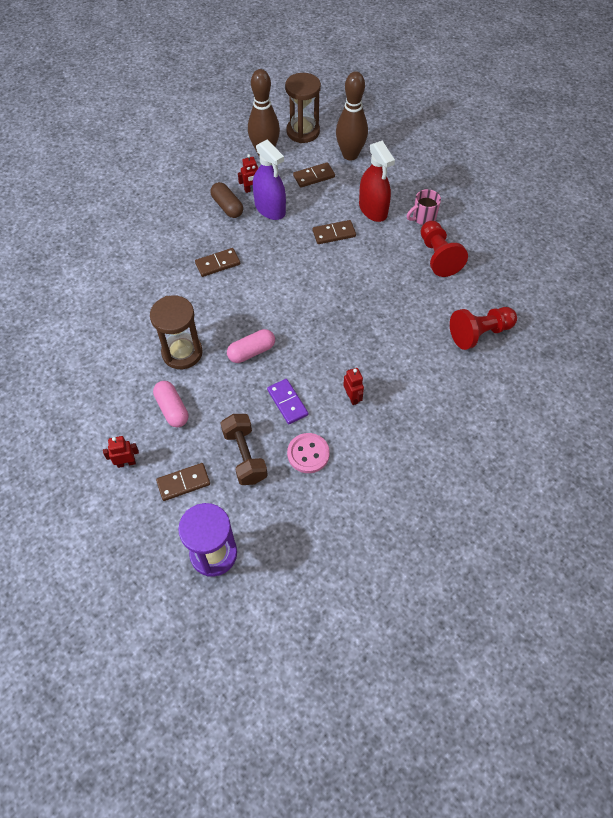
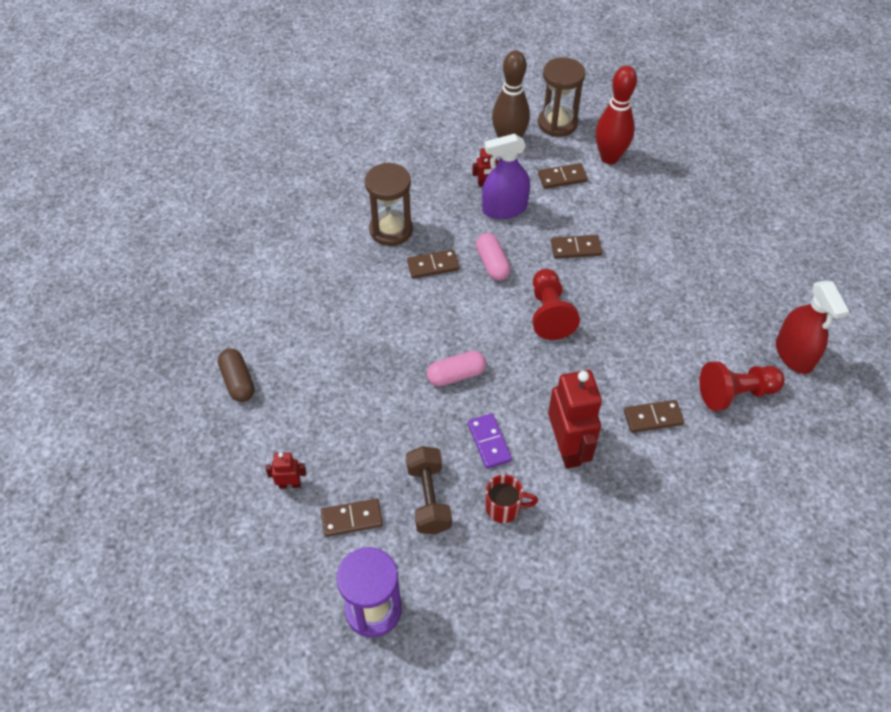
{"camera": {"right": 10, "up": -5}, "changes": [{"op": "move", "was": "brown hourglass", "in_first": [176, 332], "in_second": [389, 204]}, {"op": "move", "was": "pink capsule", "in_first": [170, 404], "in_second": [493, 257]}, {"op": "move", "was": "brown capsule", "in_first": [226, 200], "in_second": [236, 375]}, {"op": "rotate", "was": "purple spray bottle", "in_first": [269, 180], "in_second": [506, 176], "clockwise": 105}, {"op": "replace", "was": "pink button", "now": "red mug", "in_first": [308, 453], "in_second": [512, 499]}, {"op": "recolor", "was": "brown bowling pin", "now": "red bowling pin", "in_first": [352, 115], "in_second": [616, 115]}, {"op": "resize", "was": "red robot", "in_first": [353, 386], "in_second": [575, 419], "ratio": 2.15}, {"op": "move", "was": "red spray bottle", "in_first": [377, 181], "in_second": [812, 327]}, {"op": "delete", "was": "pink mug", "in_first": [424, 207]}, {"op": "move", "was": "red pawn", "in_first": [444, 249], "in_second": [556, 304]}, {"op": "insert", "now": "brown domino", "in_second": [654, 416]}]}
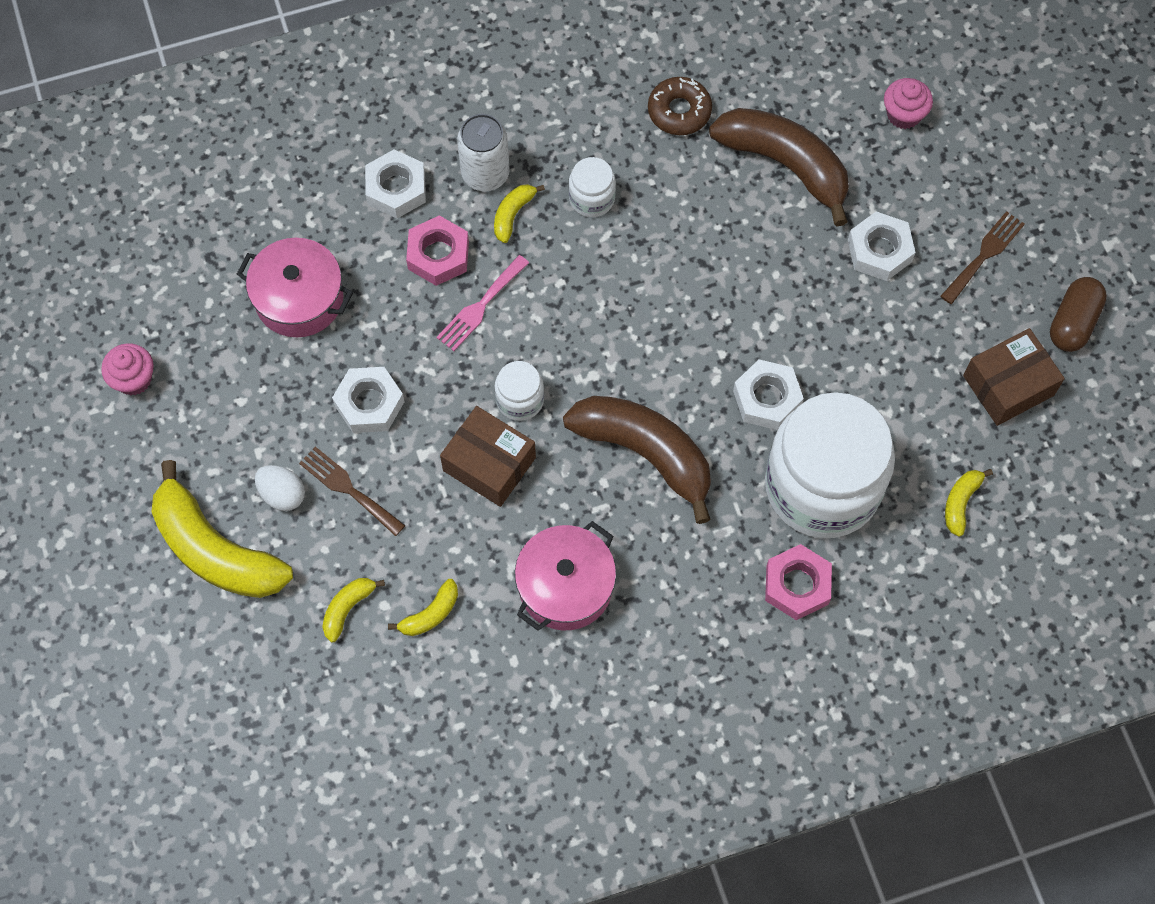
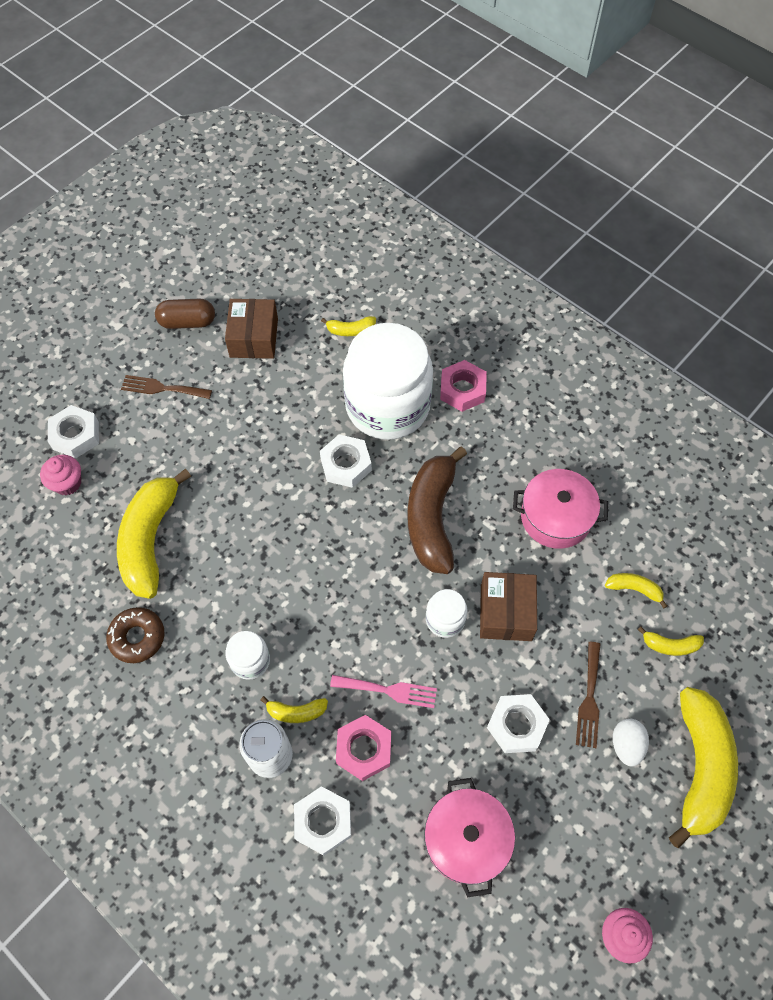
{"camera": {"right": -120, "up": -5}, "changes": [{"op": "recolor", "was": "brown banana", "now": "yellow banana", "in_first": [779, 167], "in_second": [154, 534]}, {"op": "move", "was": "white nut", "in_first": [882, 246], "in_second": [73, 431]}, {"op": "rotate", "was": "brown box", "in_first": [1014, 377], "in_second": [251, 329], "clockwise": 60}]}
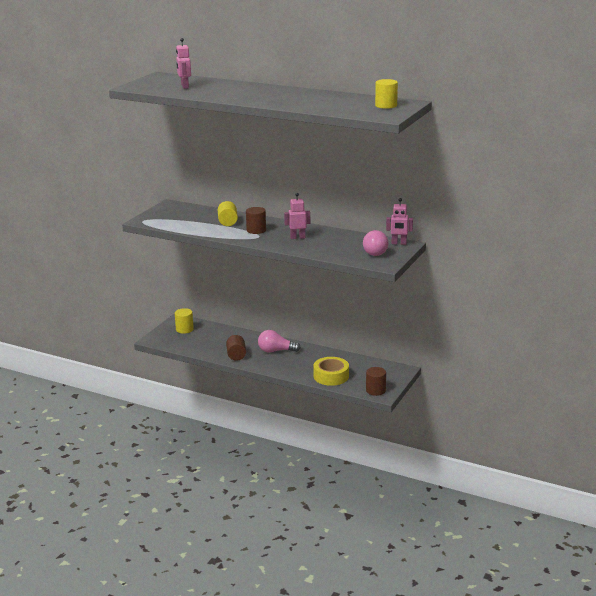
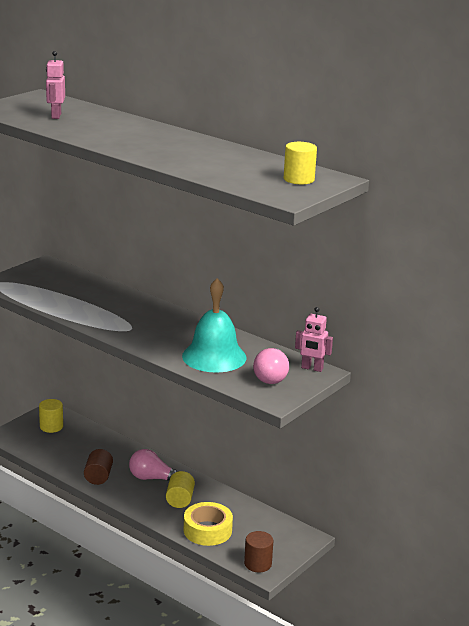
{"camera": {"right": 10, "up": 0}, "changes": [{"op": "move", "was": "yellow cylinder", "in_first": [228, 213], "in_second": [180, 489]}, {"op": "delete", "was": "brown cylinder", "in_first": [256, 220]}, {"op": "delete", "was": "pink robot", "in_first": [297, 216]}, {"op": "insert", "now": "turquoise bell", "in_second": [214, 325]}]}
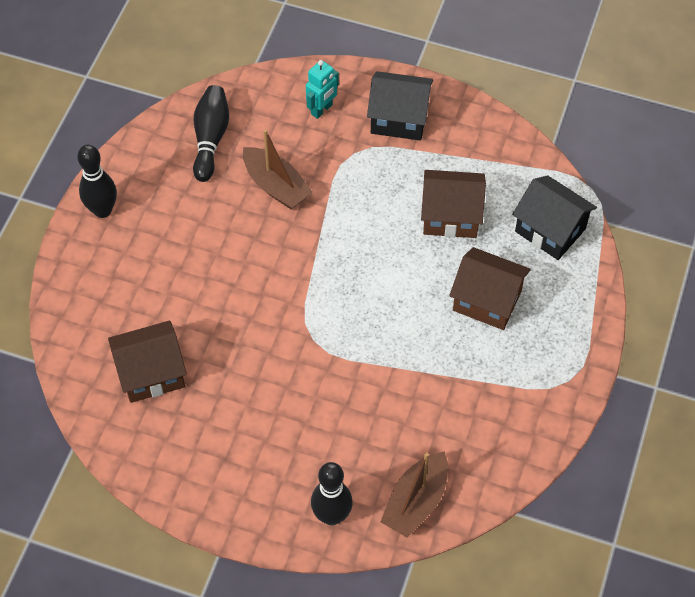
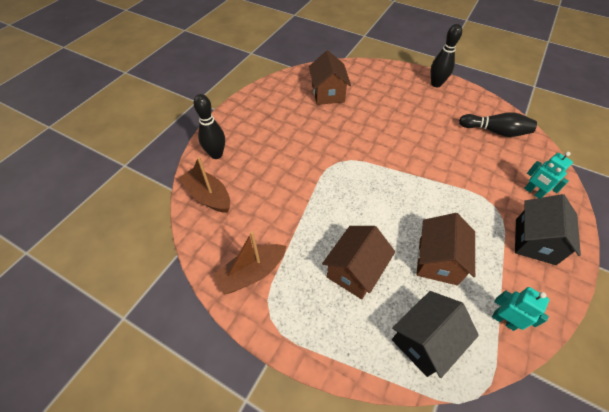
{"camera": {"right": 100, "up": -5}, "changes": [{"op": "move", "was": "brown boat", "in_first": [278, 169], "in_second": [249, 263]}, {"op": "insert", "now": "turquoise robot", "in_second": [520, 309]}]}
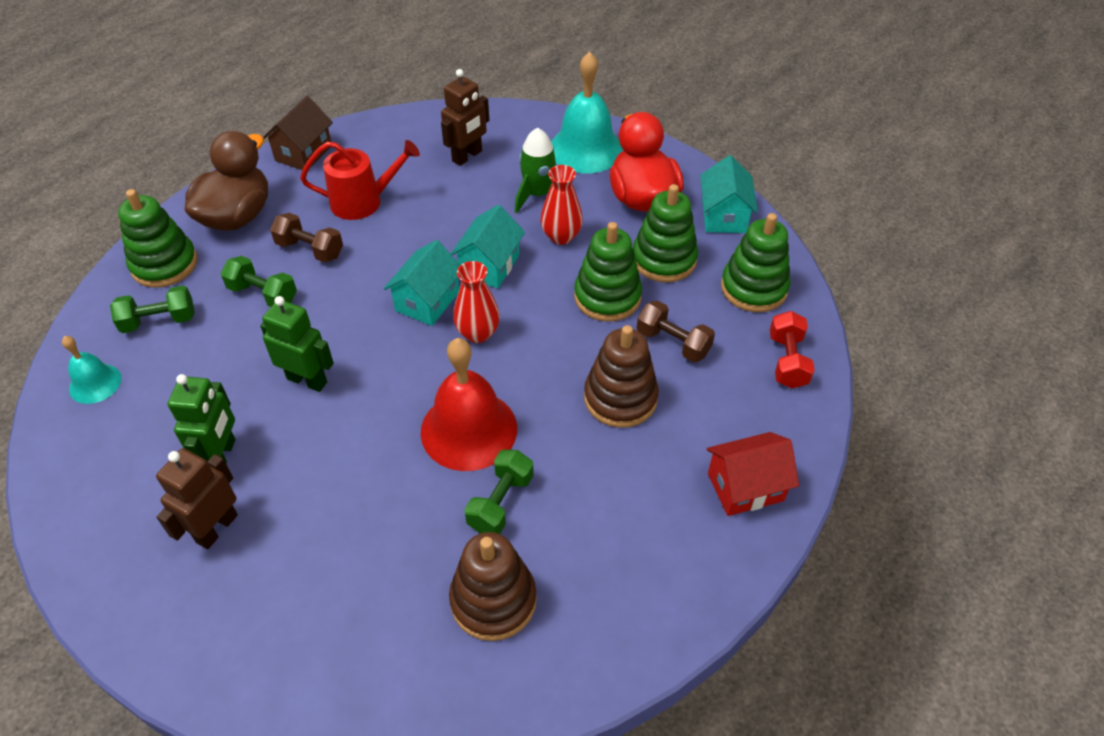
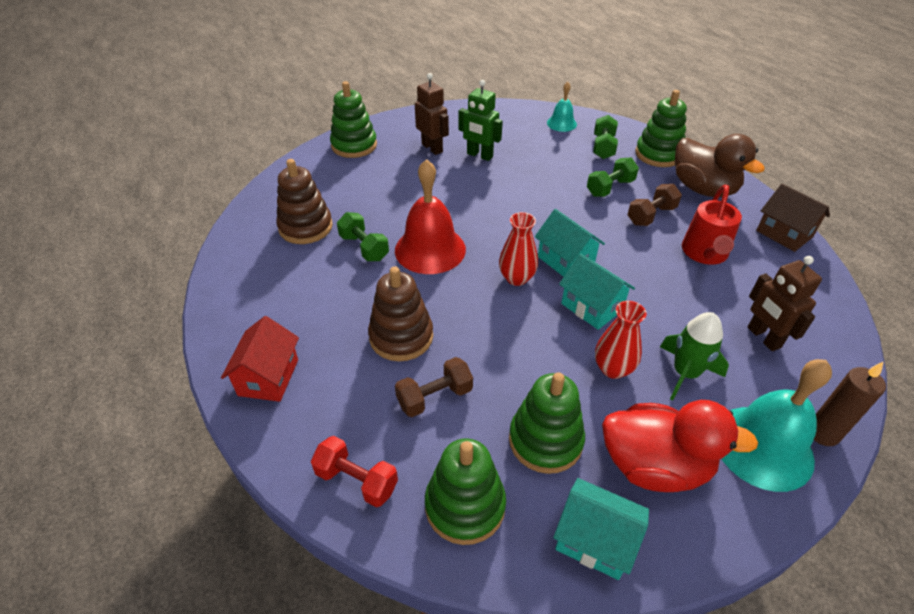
{"camera": {"right": 115, "up": -5}, "changes": [{"op": "delete", "was": "green robot", "in_first": [297, 344]}, {"op": "move", "was": "green stacking toy", "in_first": [608, 272], "in_second": [353, 119]}, {"op": "insert", "now": "brown candle", "in_second": [850, 403]}]}
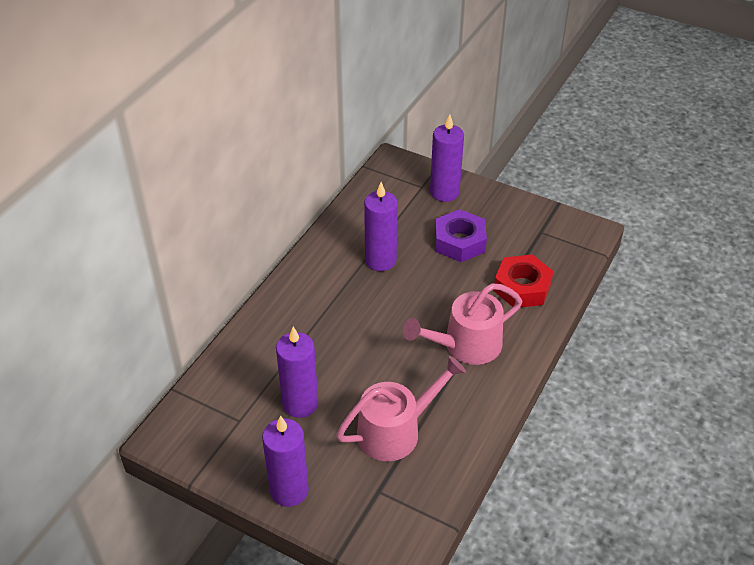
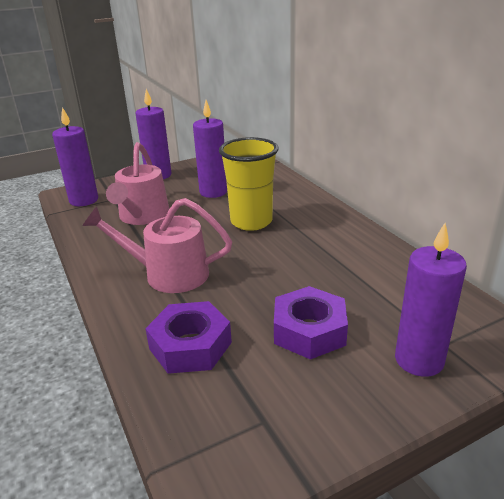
{"camera": {"right": 125, "up": -15}, "changes": [{"op": "move", "was": "purple candle", "in_first": [381, 226], "in_second": [75, 156]}, {"op": "rotate", "was": "pink watering can", "in_first": [462, 324], "in_second": [157, 245], "clockwise": -90}, {"op": "recolor", "was": "red nut", "now": "purple nut", "in_first": [523, 280], "in_second": [188, 337]}, {"op": "insert", "now": "yellow cup", "in_second": [248, 184]}]}
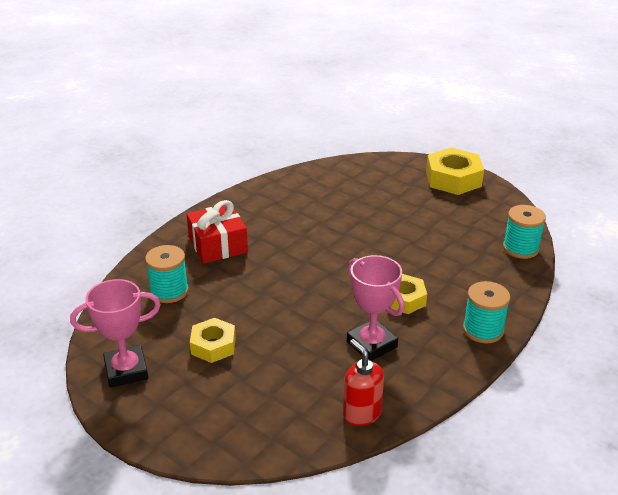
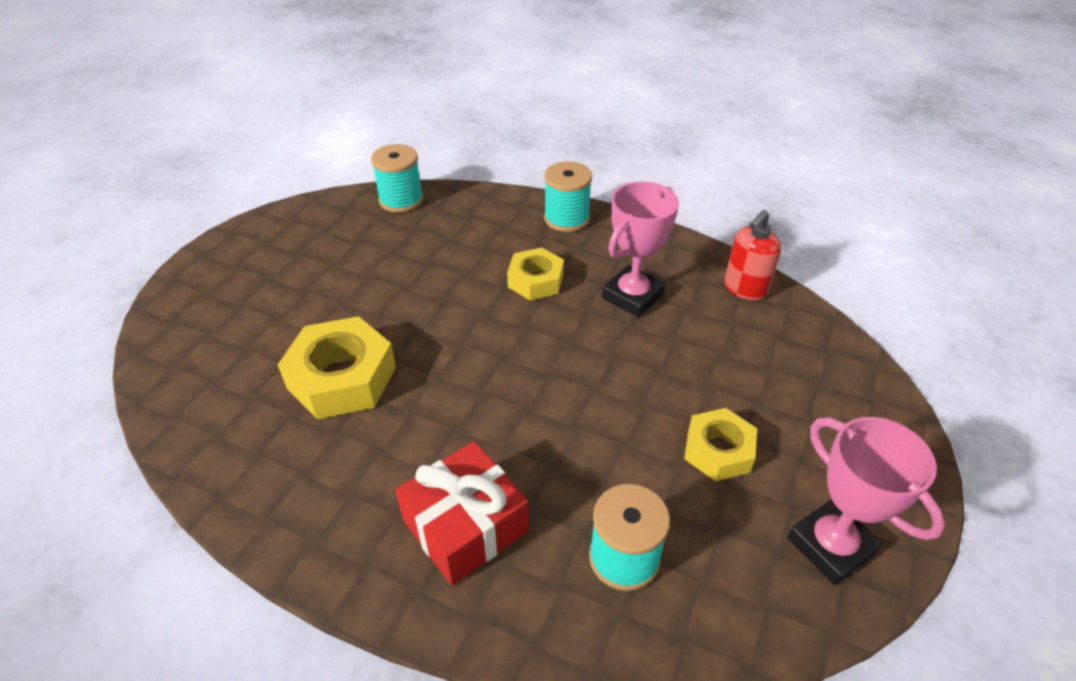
{"camera": {"right": -105, "up": 10}, "changes": [{"op": "move", "was": "yellow nut", "in_first": [455, 171], "in_second": [337, 367]}]}
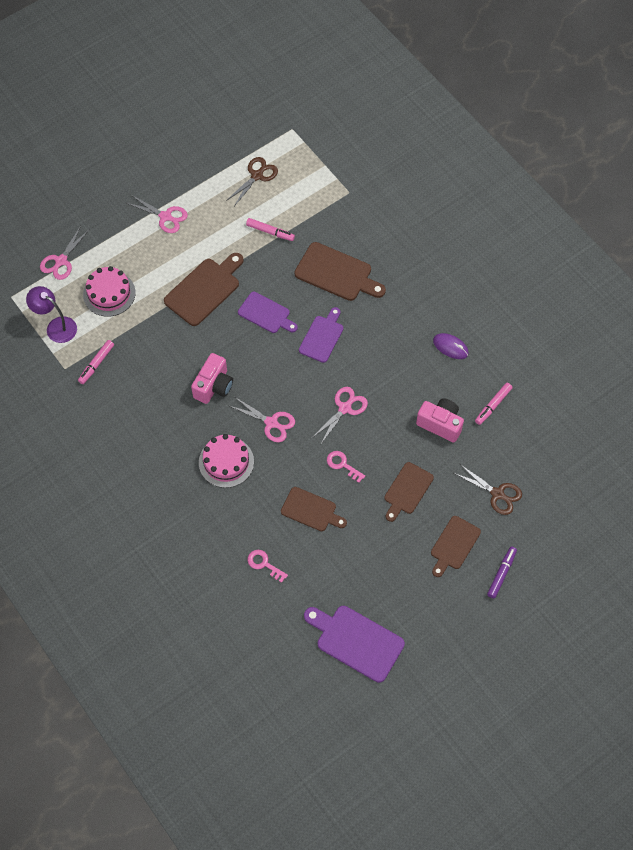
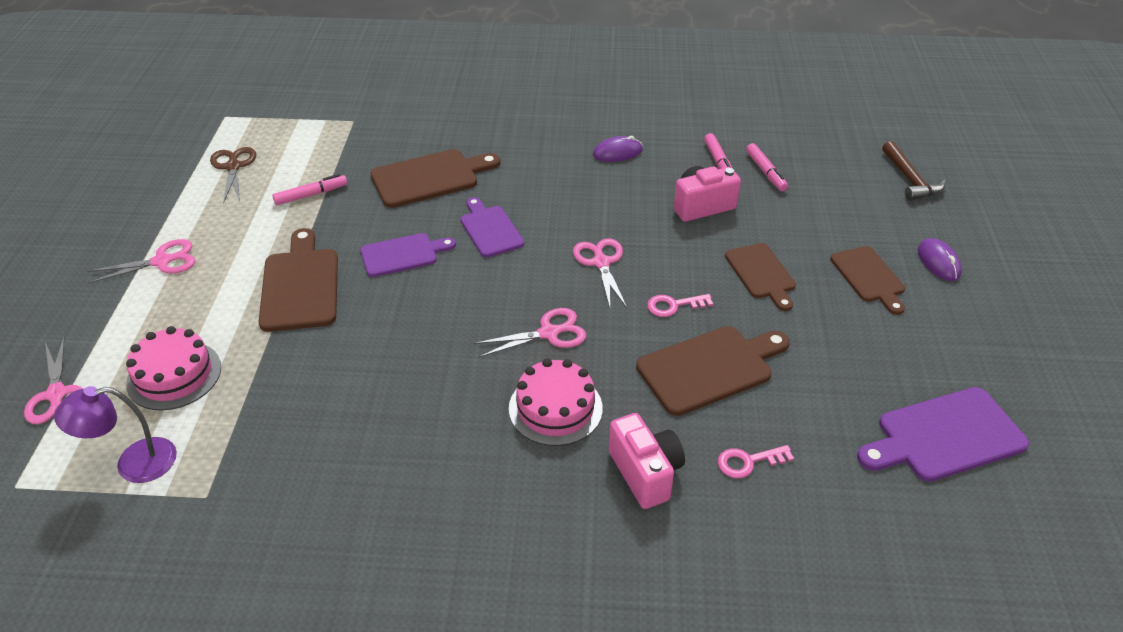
{"camera": {"right": -50, "up": -20}, "changes": [{"op": "move", "was": "pink marker", "in_first": [96, 362], "in_second": [767, 167]}, {"op": "move", "was": "pink camera", "in_first": [212, 378], "in_second": [647, 461]}, {"op": "resize", "was": "brown cutting board", "in_first": [314, 509], "in_second": [713, 371], "ratio": 1.5}, {"op": "delete", "was": "brown scissors", "in_first": [488, 489]}, {"op": "replace", "was": "purple marker", "now": "purple mouse", "in_first": [502, 572], "in_second": [940, 259]}, {"op": "insert", "now": "brown hammer", "in_second": [914, 171]}]}
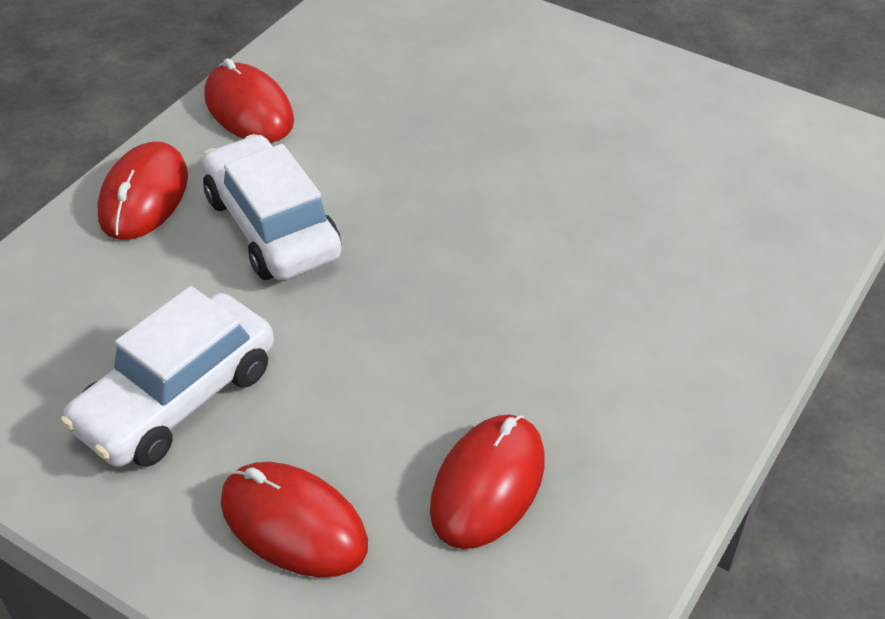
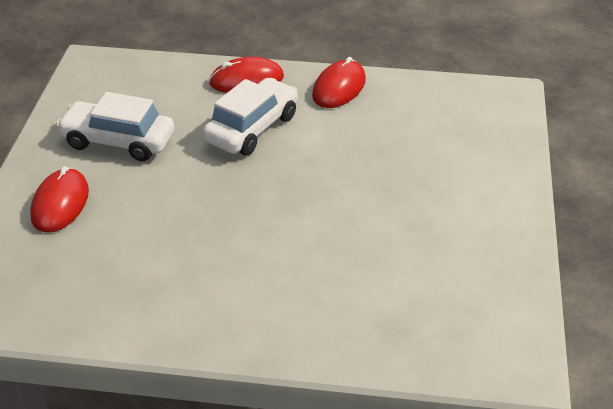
{"camera": {"right": 65, "up": -5}, "changes": [{"op": "delete", "was": "red mouse", "in_first": [487, 481]}]}
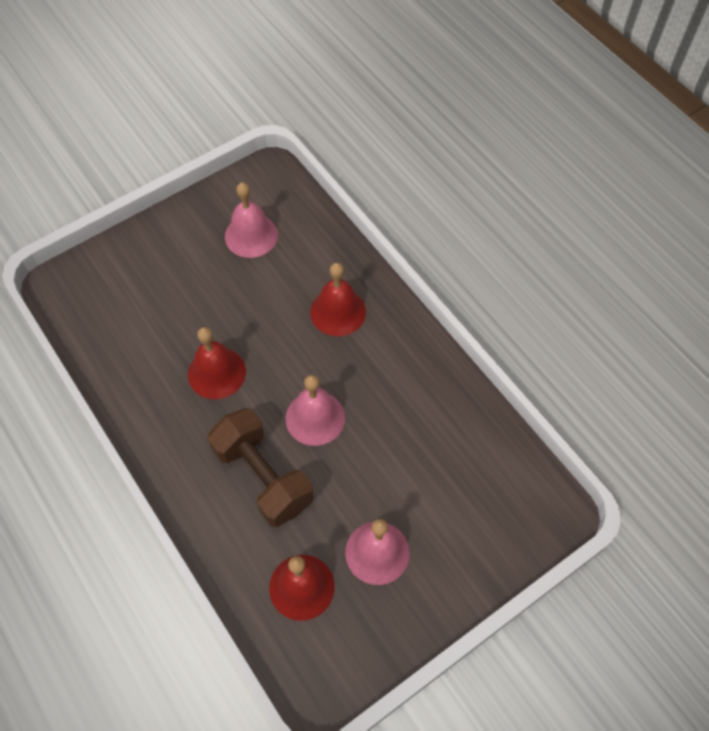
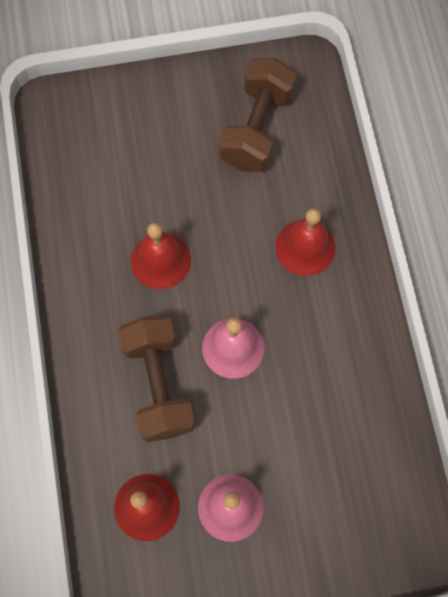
{"camera": {"right": 25, "up": 10}, "changes": [{"op": "replace", "was": "pink bell", "now": "brown dumbbell", "in_first": [251, 220], "in_second": [258, 115]}]}
